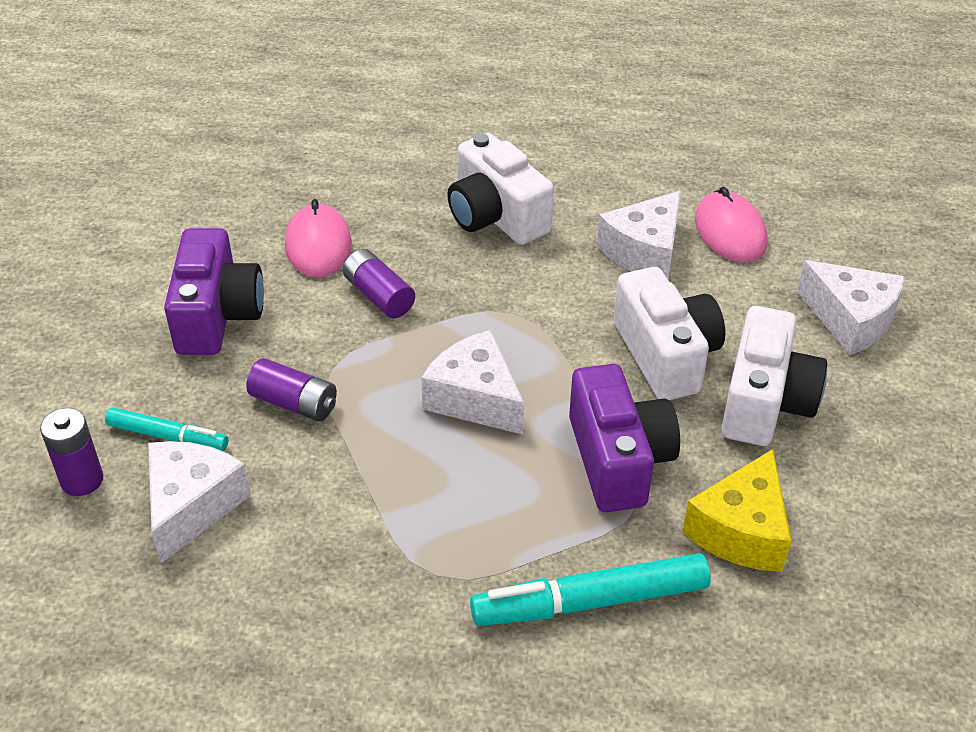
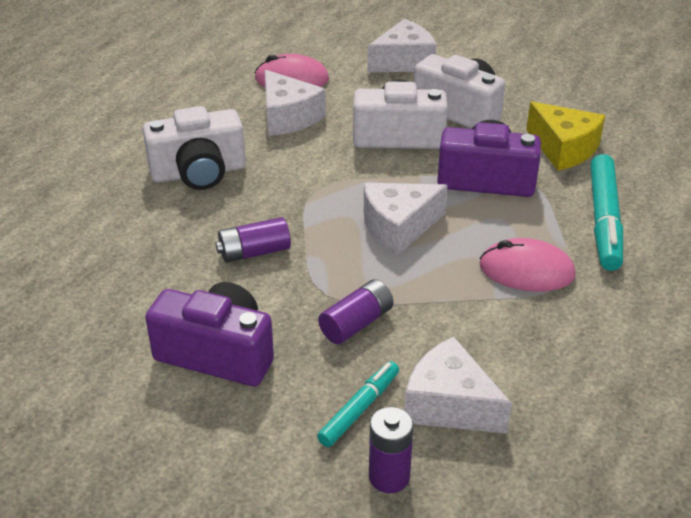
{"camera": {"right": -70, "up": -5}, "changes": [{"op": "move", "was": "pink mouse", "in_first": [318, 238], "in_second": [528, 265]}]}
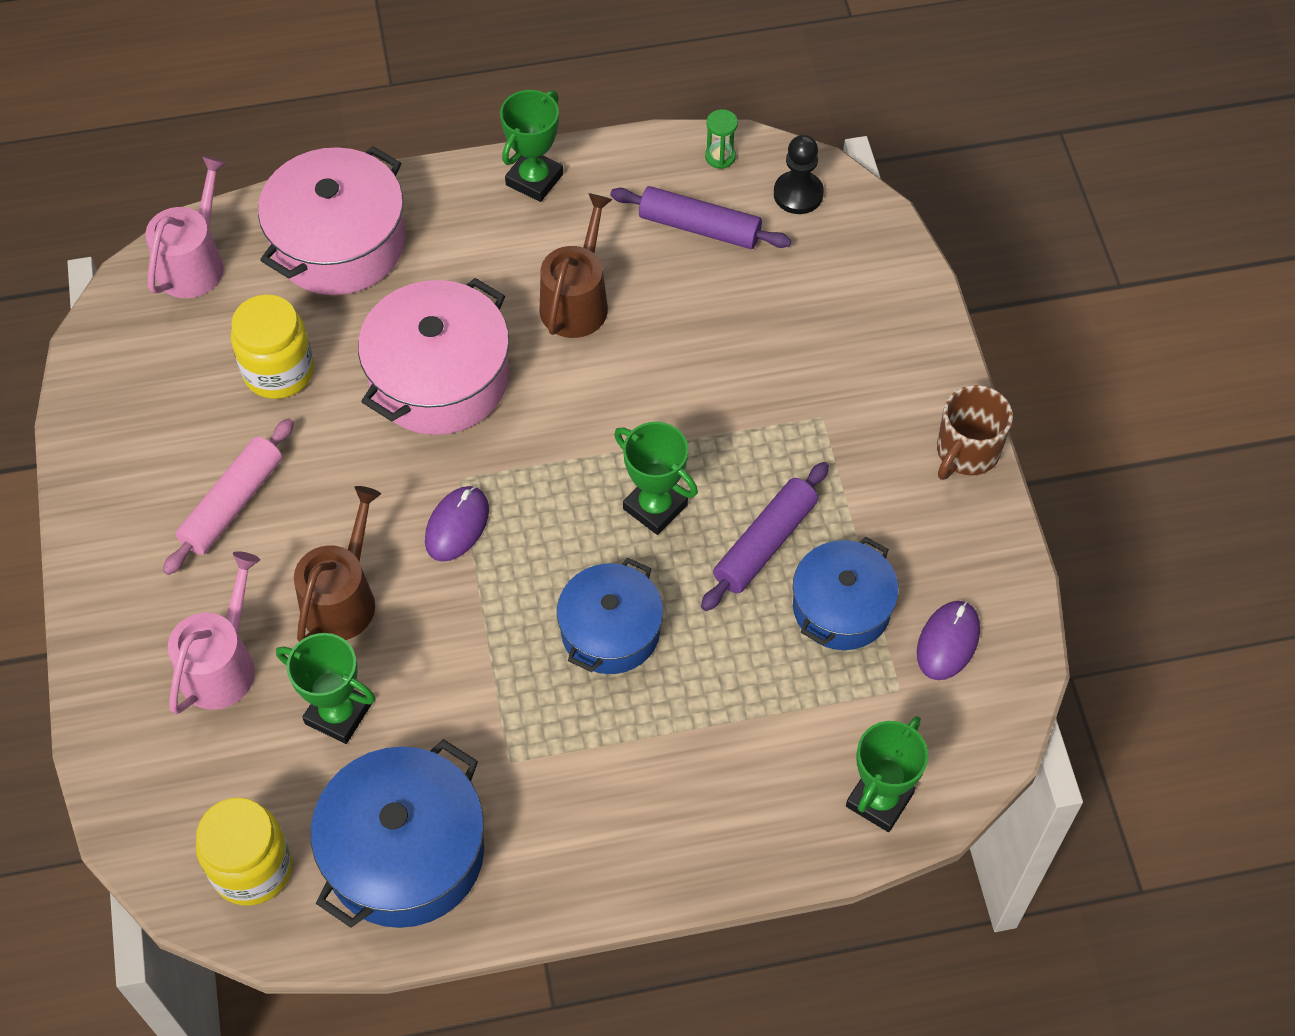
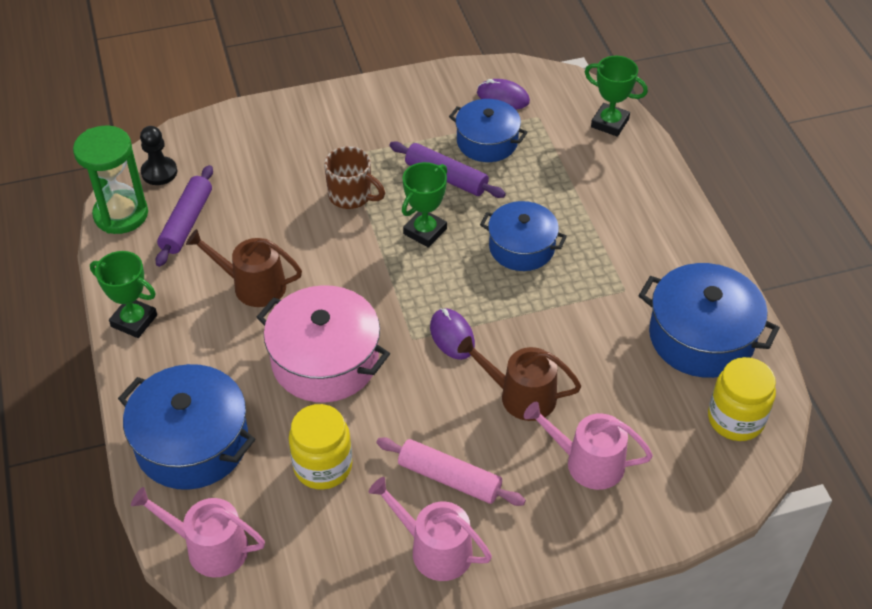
{"camera": {"right": -95, "up": -10}, "changes": [{"op": "recolor", "was": "pink pot", "now": "blue pot", "in_first": [331, 220], "in_second": [186, 427]}, {"op": "delete", "was": "green trophy", "in_first": [325, 688]}, {"op": "rotate", "was": "purple mouse", "in_first": [457, 524], "in_second": [452, 334], "clockwise": 45}, {"op": "resize", "was": "green hourglass", "in_first": [721, 139], "in_second": [110, 180], "ratio": 2.37}, {"op": "move", "was": "brown mug", "in_first": [975, 432], "in_second": [354, 177]}, {"op": "insert", "now": "pink watering can", "in_second": [430, 529]}]}
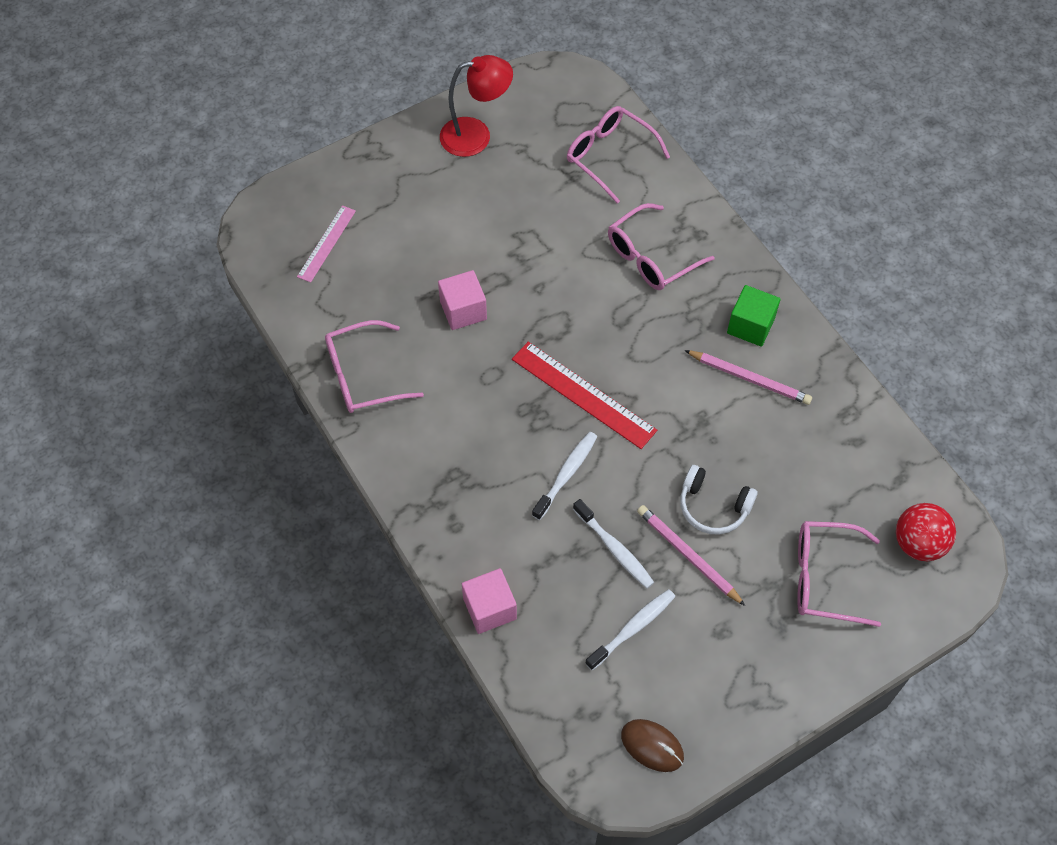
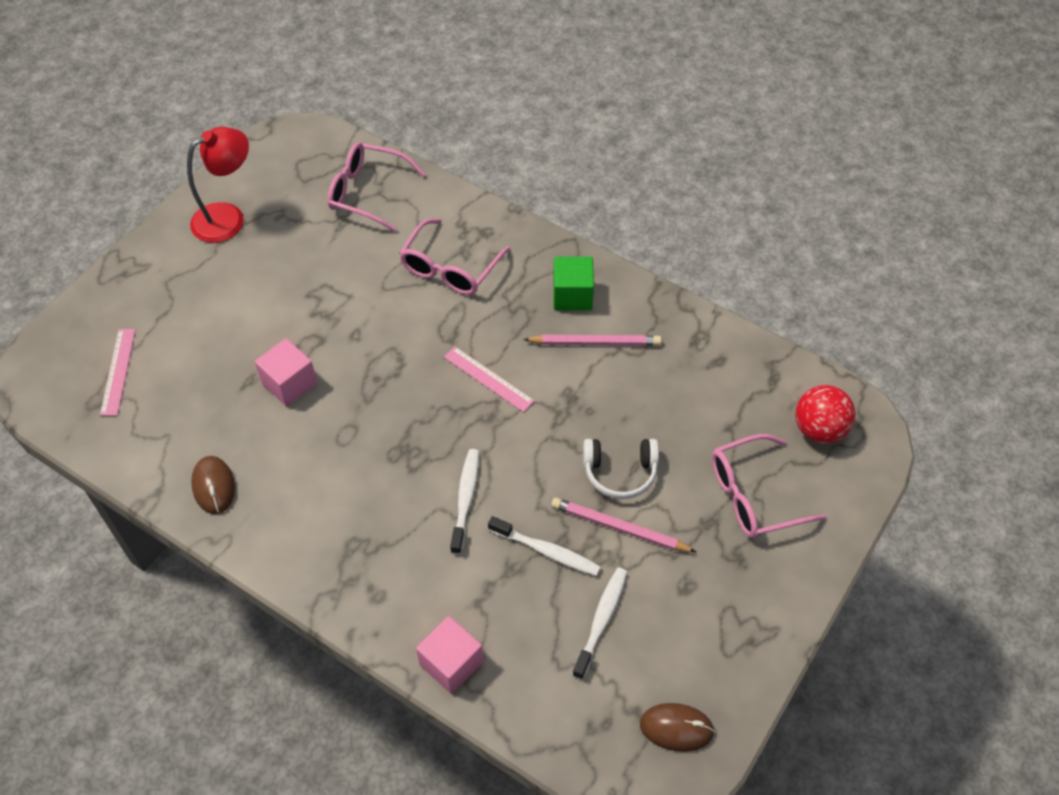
{"camera": {"right": -25, "up": -5}, "changes": [{"op": "replace", "was": "pink glasses", "now": "brown mouse", "in_first": [374, 366], "in_second": [213, 485]}, {"op": "delete", "was": "red ruler", "in_first": [584, 395]}, {"op": "insert", "now": "pink ruler", "in_second": [489, 379]}]}
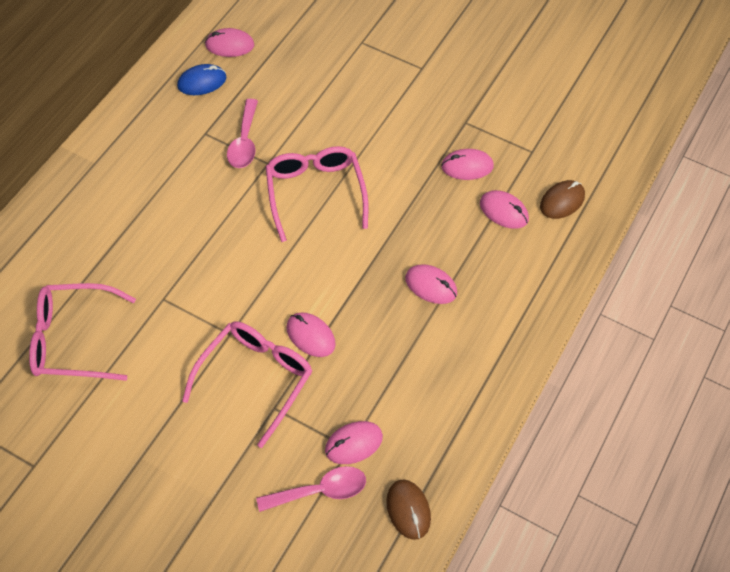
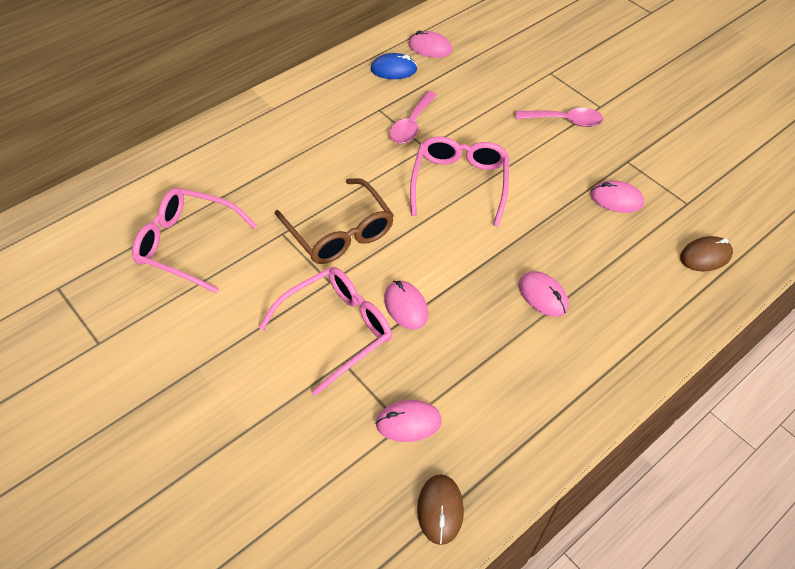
{"camera": {"right": 20, "up": -5}, "changes": [{"op": "move", "was": "pink spoon", "in_first": [311, 489], "in_second": [560, 117]}, {"op": "delete", "was": "pink mouse", "in_first": [504, 209]}, {"op": "insert", "now": "brown glasses", "in_second": [334, 221]}]}
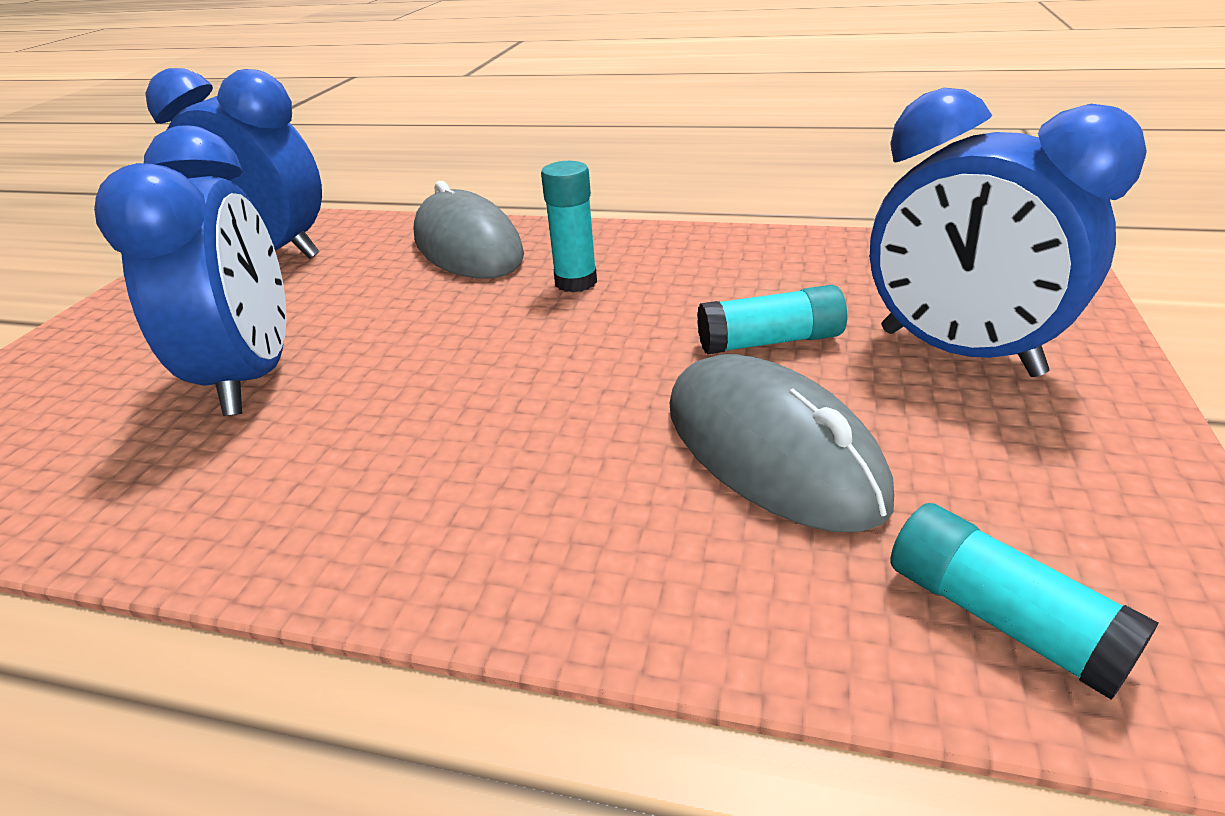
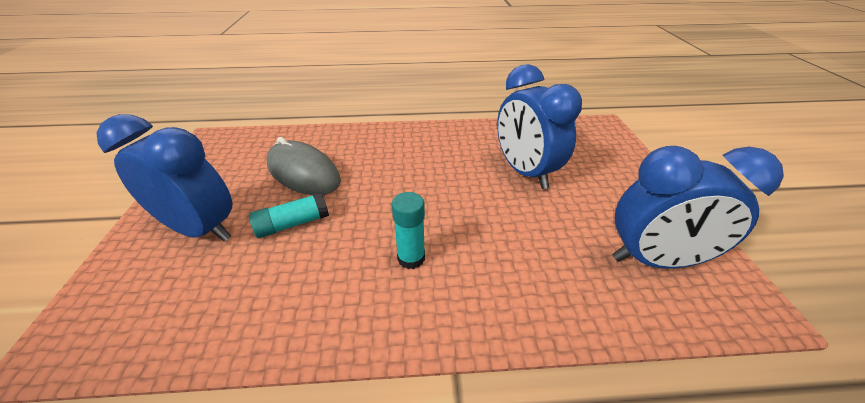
{"camera": {"right": 160, "up": 5}, "changes": [{"op": "delete", "was": "grey mouse", "in_first": [469, 230]}, {"op": "delete", "was": "turquoise glue stick", "in_first": [1024, 601]}]}
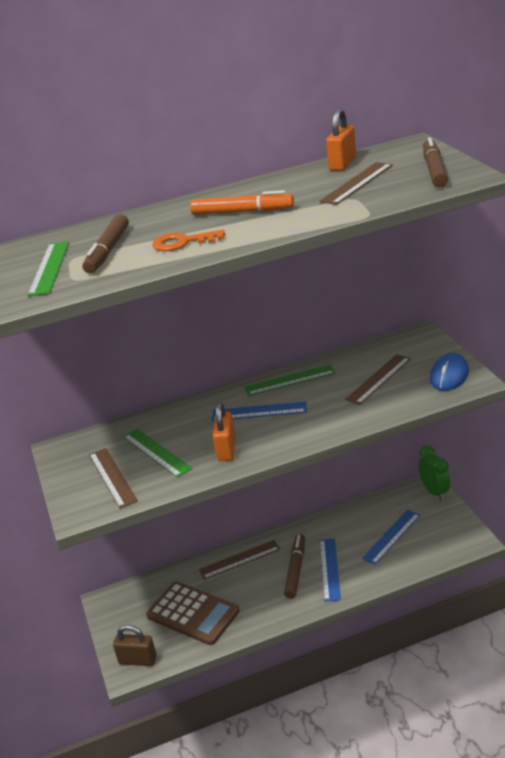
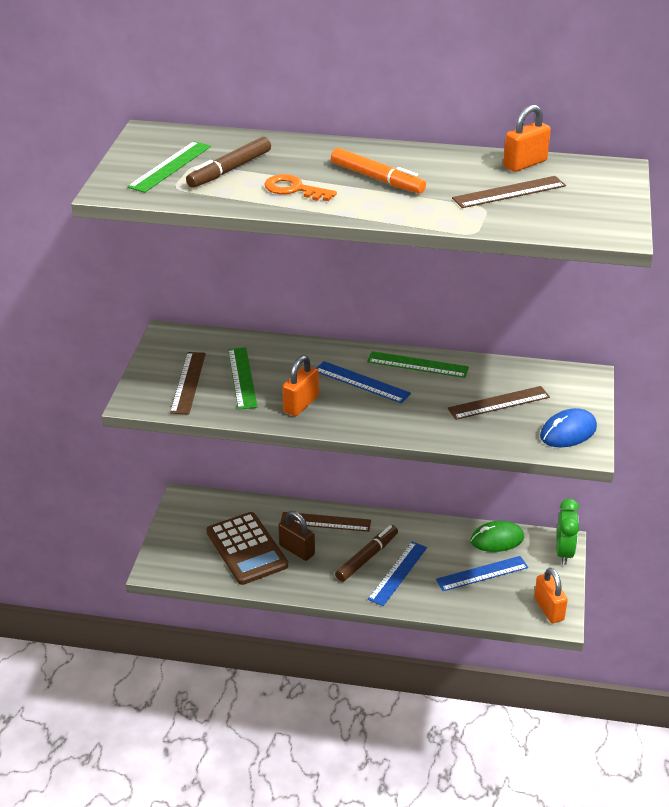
{"camera": {"right": 25, "up": 5}, "changes": [{"op": "move", "was": "brown padlock", "in_first": [135, 645], "in_second": [296, 536]}, {"op": "delete", "was": "brown marker", "in_first": [435, 162]}, {"op": "insert", "now": "green mouse", "in_second": [497, 536]}, {"op": "insert", "now": "orange padlock", "in_second": [551, 595]}]}
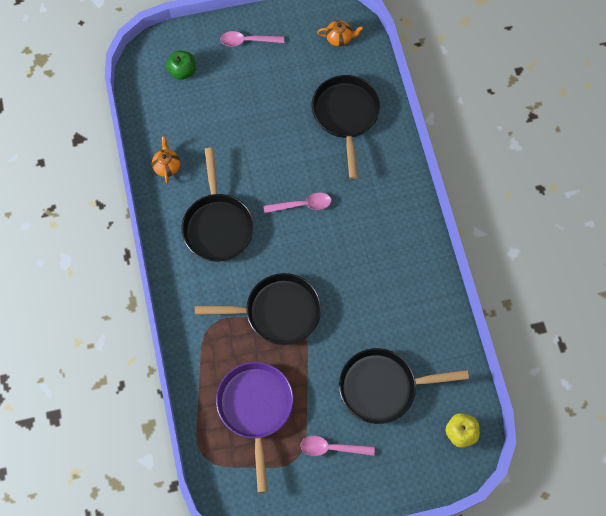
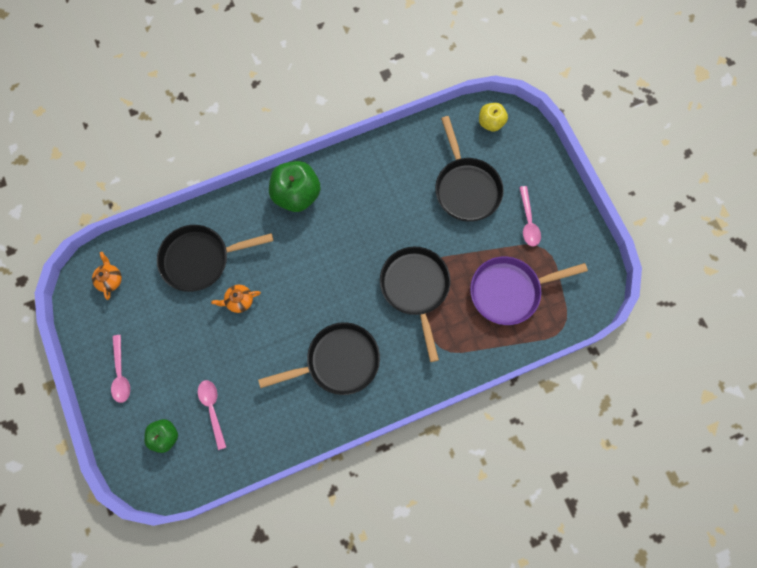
{"camera": {"right": -100, "up": 5}, "changes": [{"op": "move", "was": "orange teapot", "in_first": [166, 160], "in_second": [236, 299]}, {"op": "move", "was": "pink spoon", "in_first": [297, 203], "in_second": [212, 415]}, {"op": "insert", "now": "green apple", "in_second": [295, 186]}]}
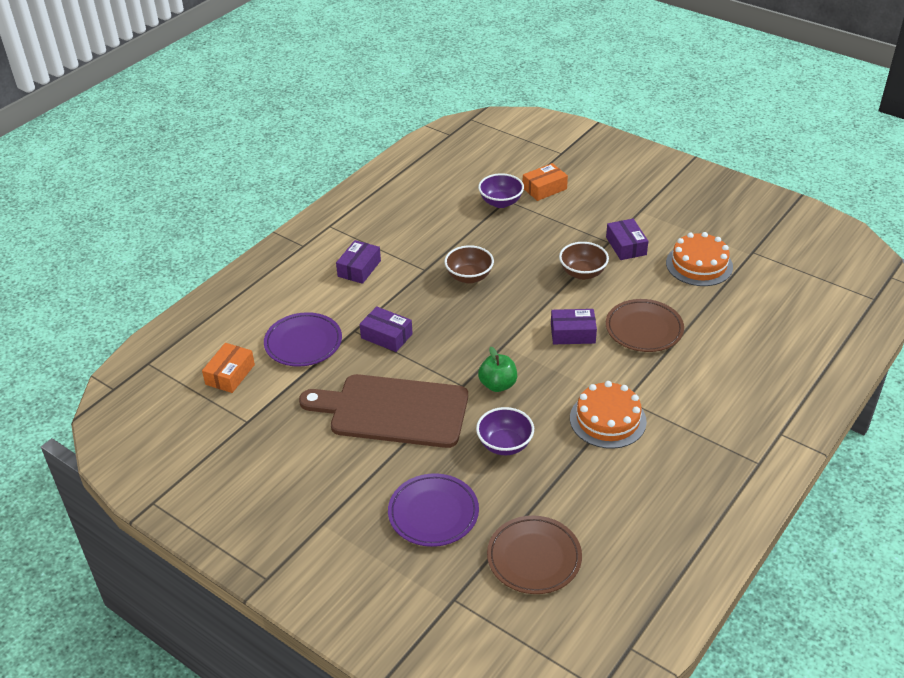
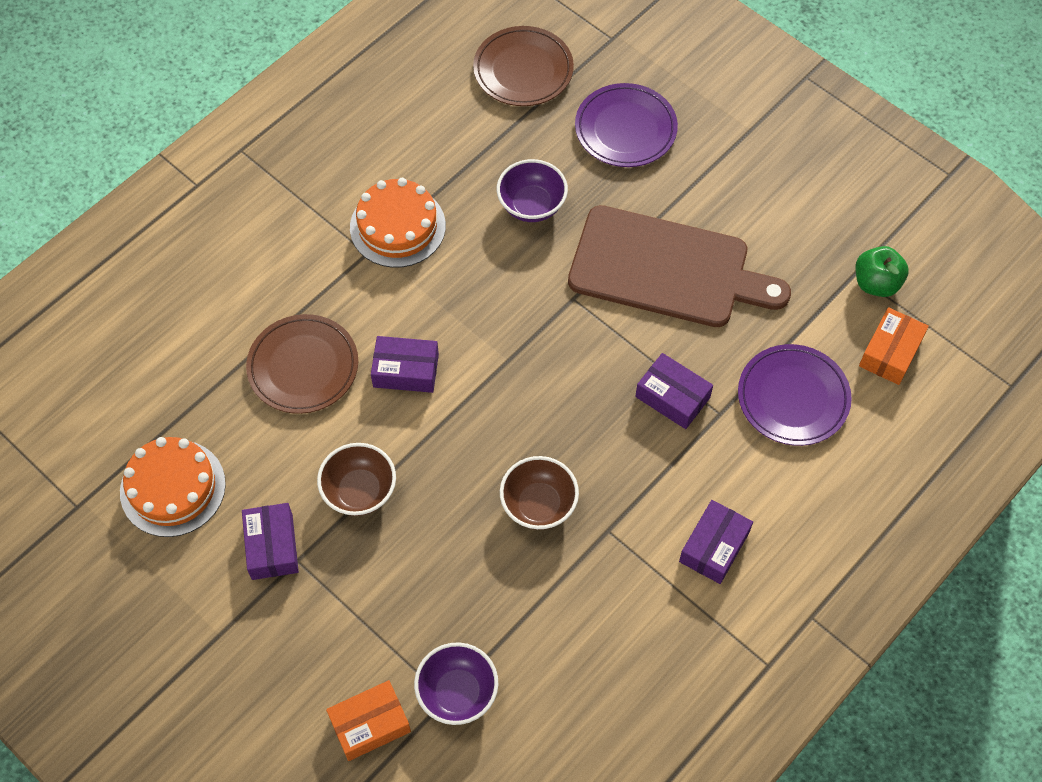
{"camera": {"right": -175, "up": 20}, "changes": [{"op": "move", "was": "green apple", "in_first": [497, 369], "in_second": [882, 271]}]}
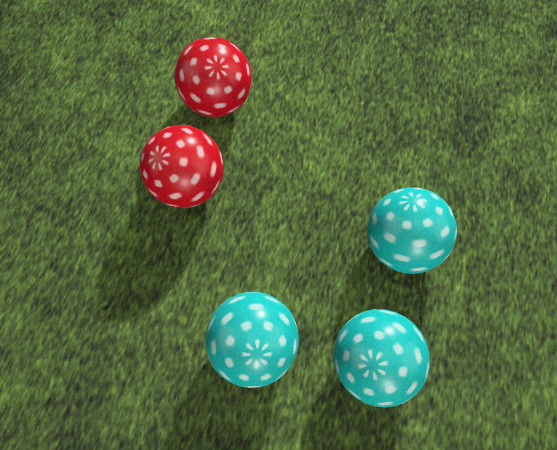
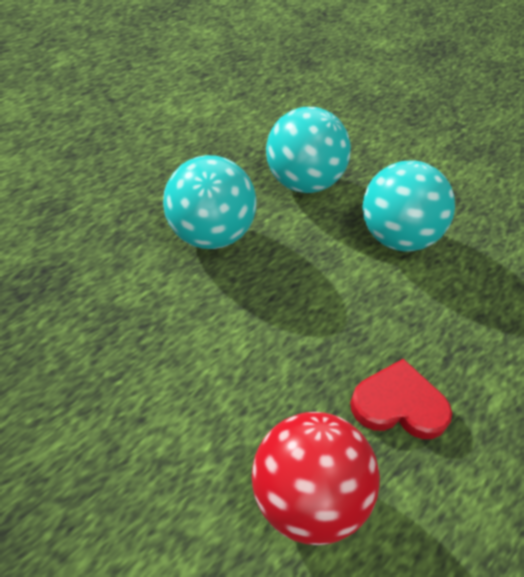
{"camera": {"right": -155, "up": -20}, "changes": [{"op": "replace", "was": "red ball", "now": "red heart", "in_first": [182, 166], "in_second": [401, 399]}]}
